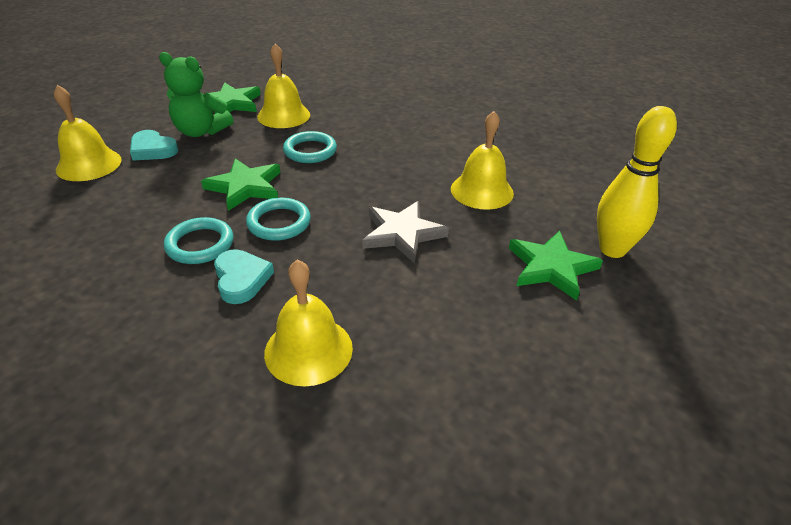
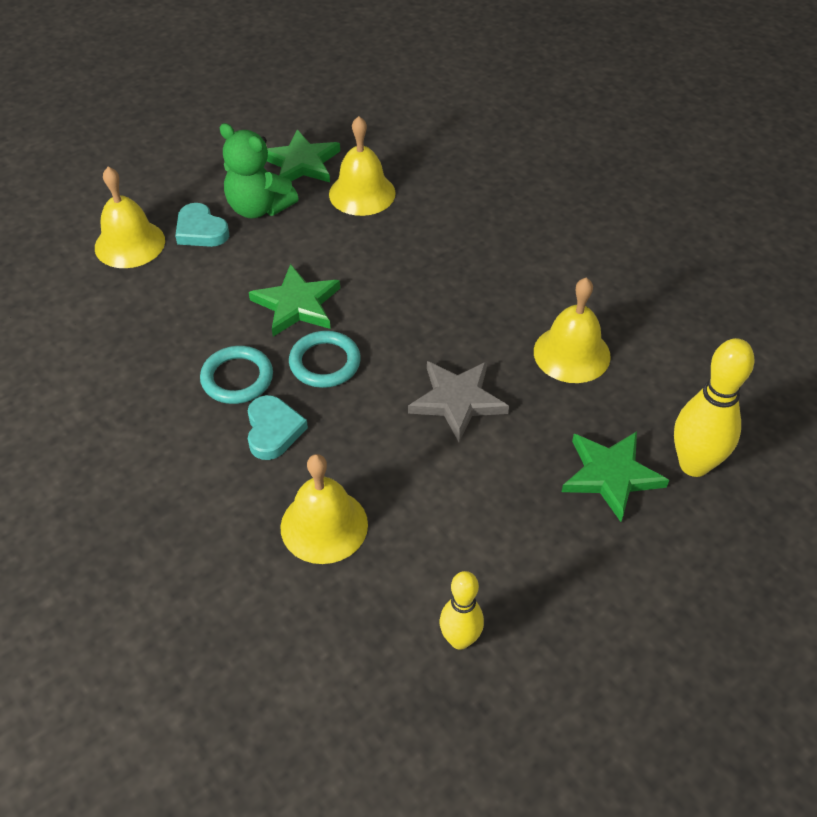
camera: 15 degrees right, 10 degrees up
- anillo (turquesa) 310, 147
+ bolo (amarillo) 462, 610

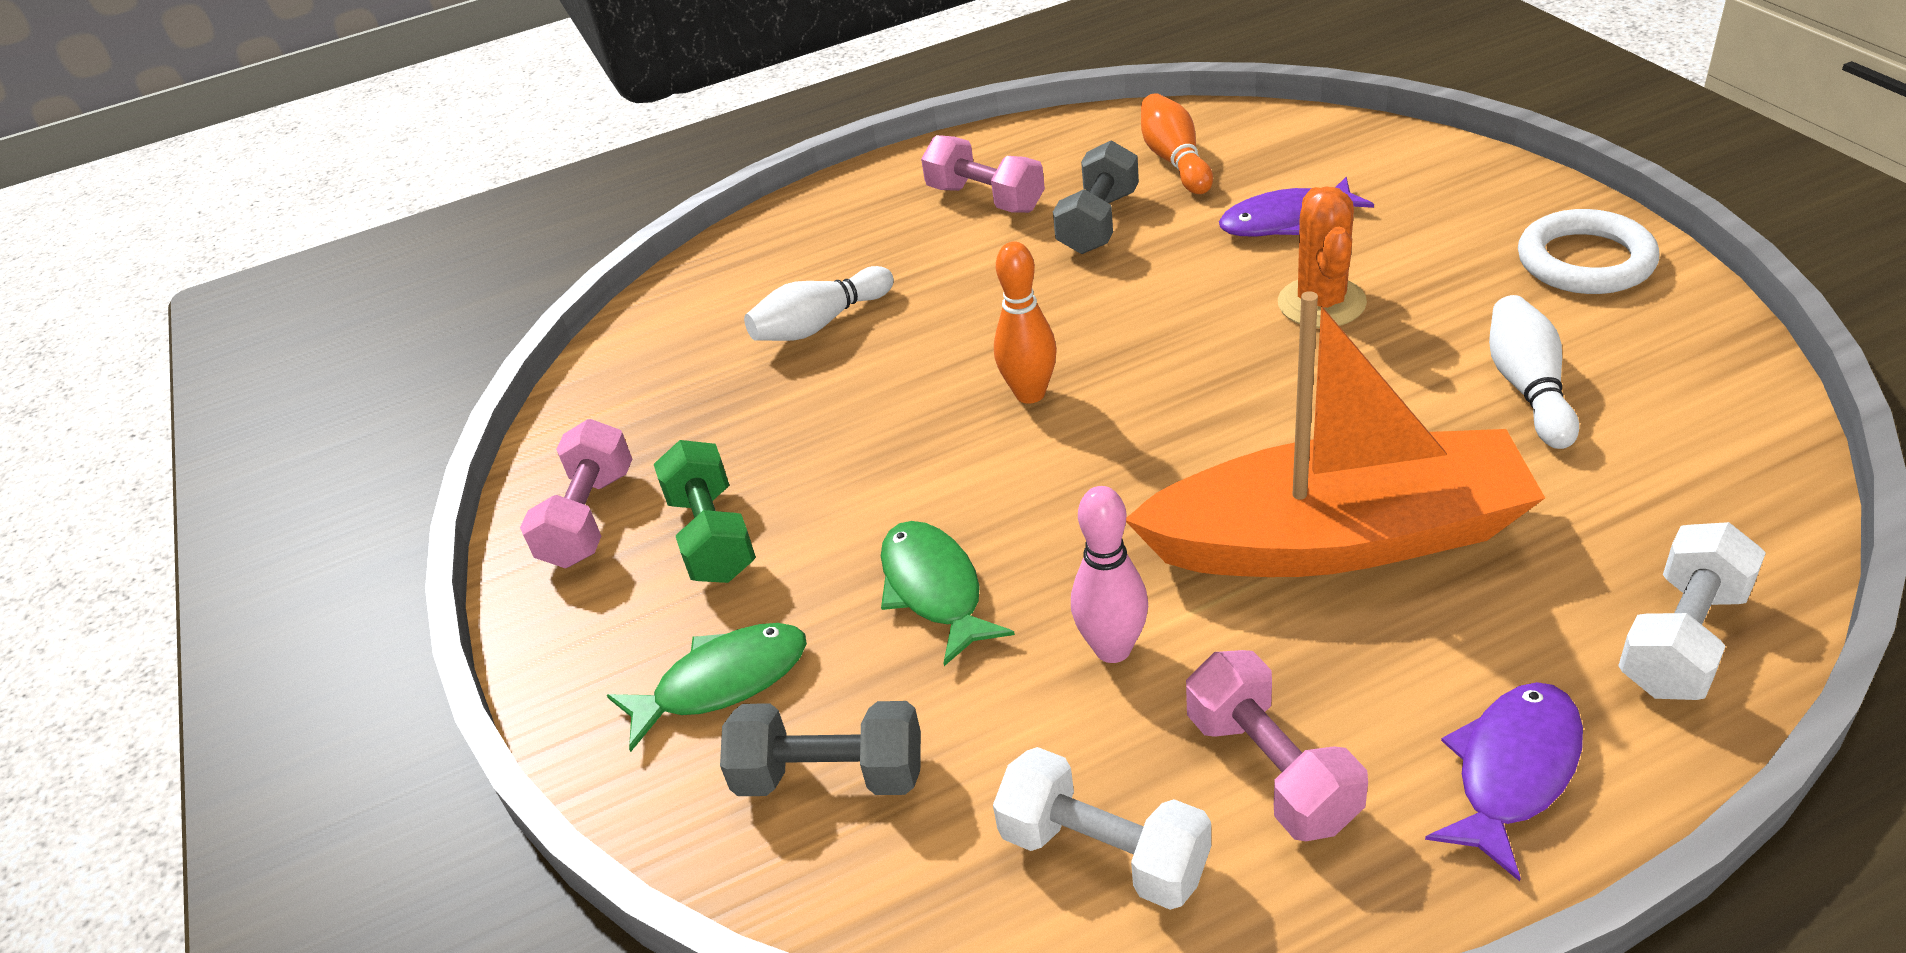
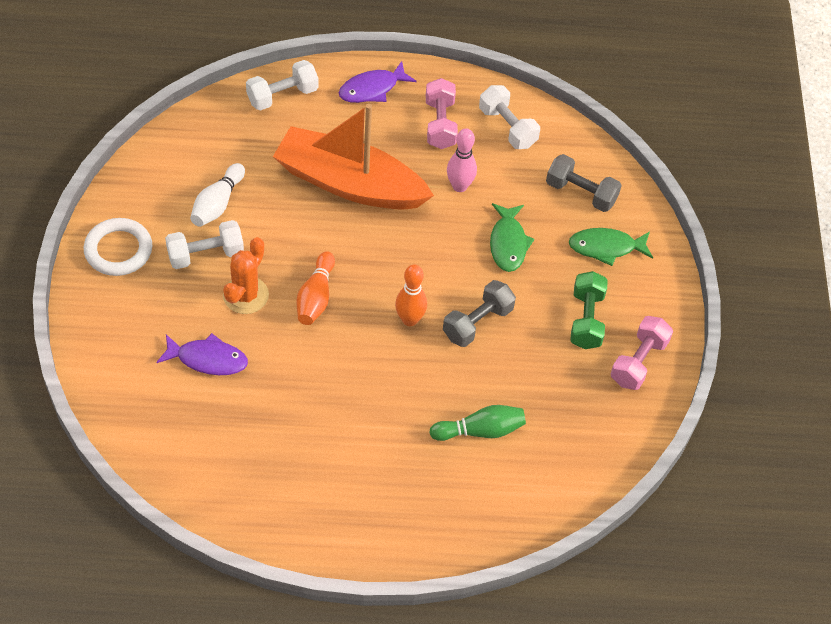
camera: 165 degrees left, 15 degrees up
~ bolo (naranja) 1177, 143 to 315, 288
- mancuerna (rosa) 983, 174
~ mancuerna (gris) 1096, 197 to 479, 313
~ bolo (blanco) 819, 303 to bolo (verde) 477, 423
+ mancuerna (blanco) 204, 244

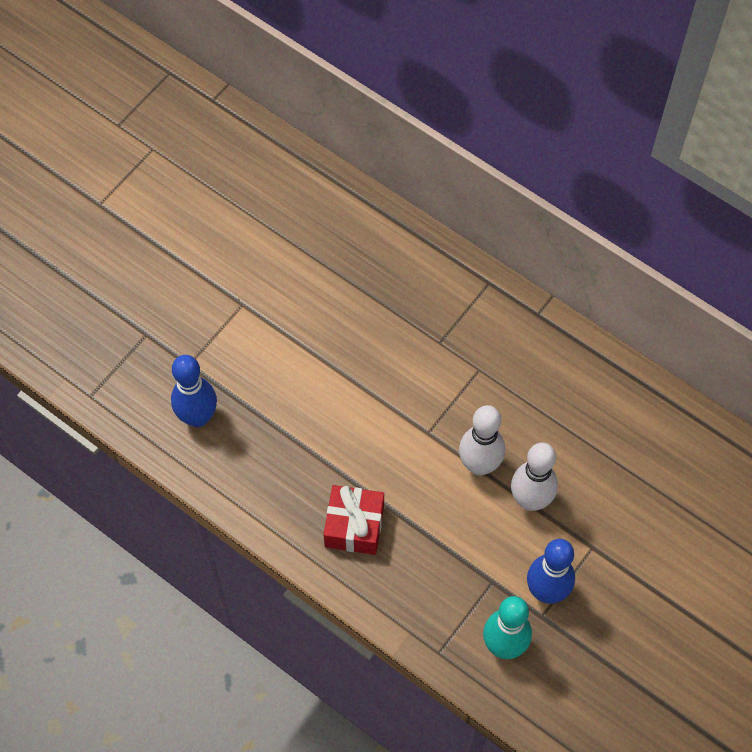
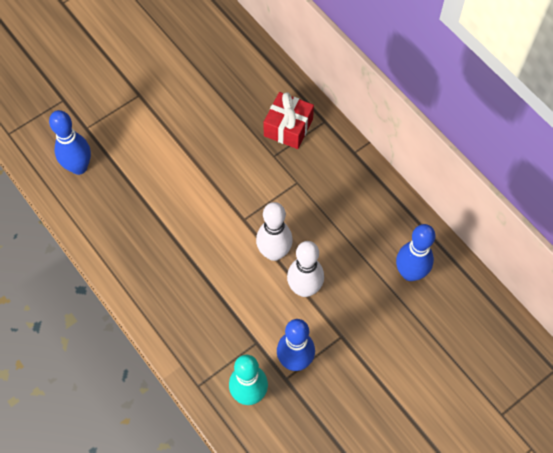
camera: 15 degrees right, 0 degrees up
~ regalo (rojo) 353, 520 to 288, 120
+ bolo (azul) 416, 252

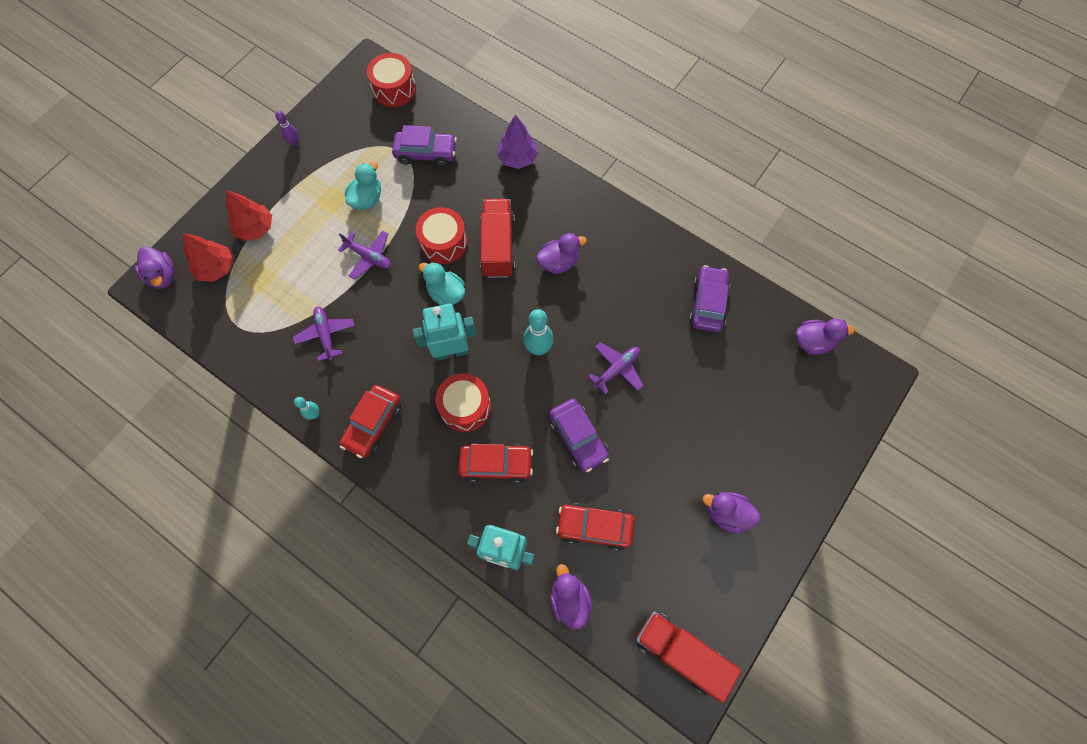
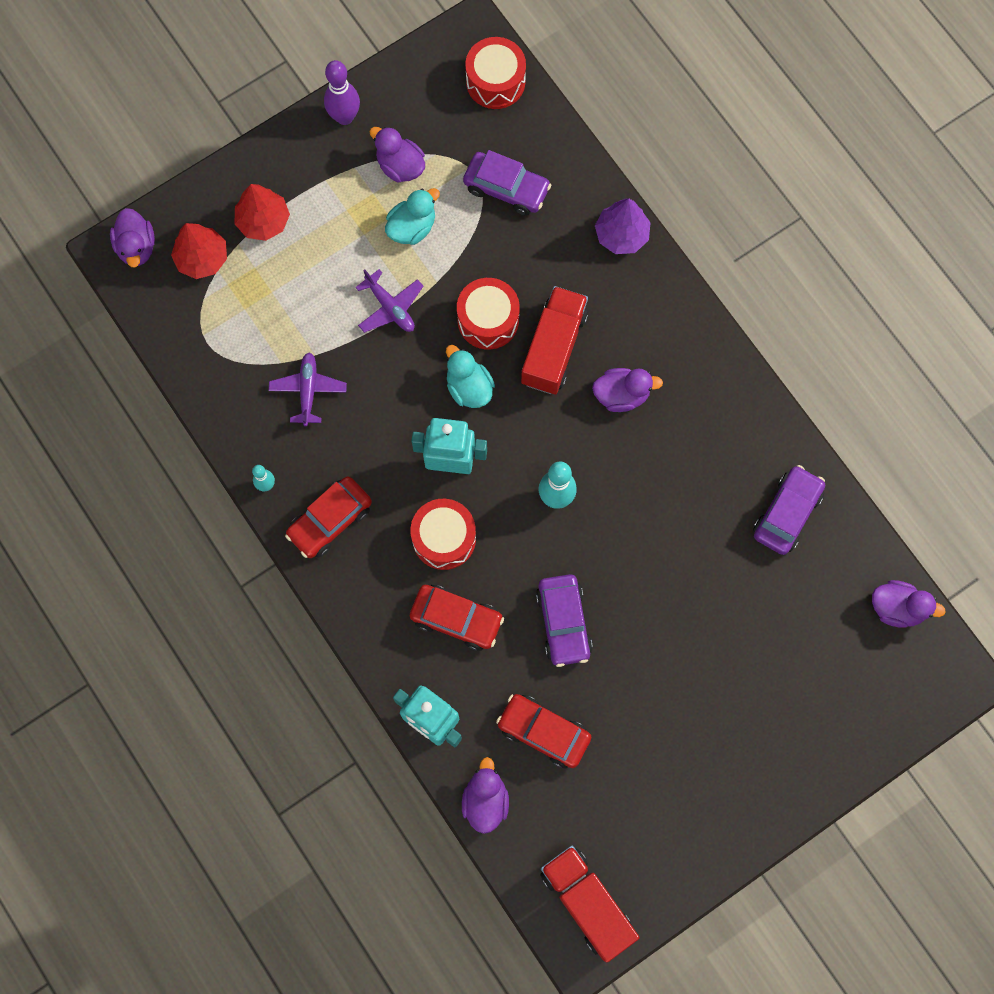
camera: 20 degrees right, 5 degrees up
~ bolo (morado) 286, 128 = 342, 92 x1.74
- avión (morado) 615, 368
~ pato (morado) 731, 513 to 397, 154

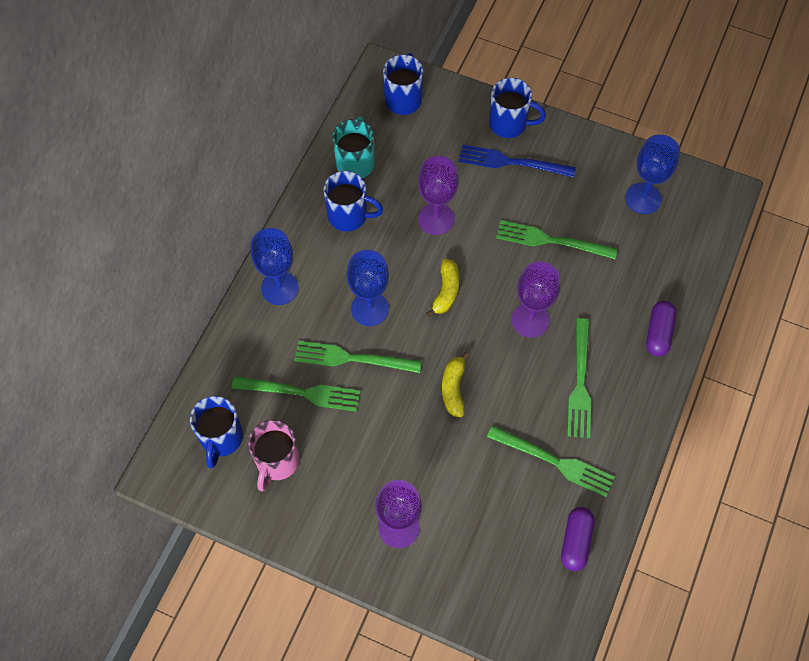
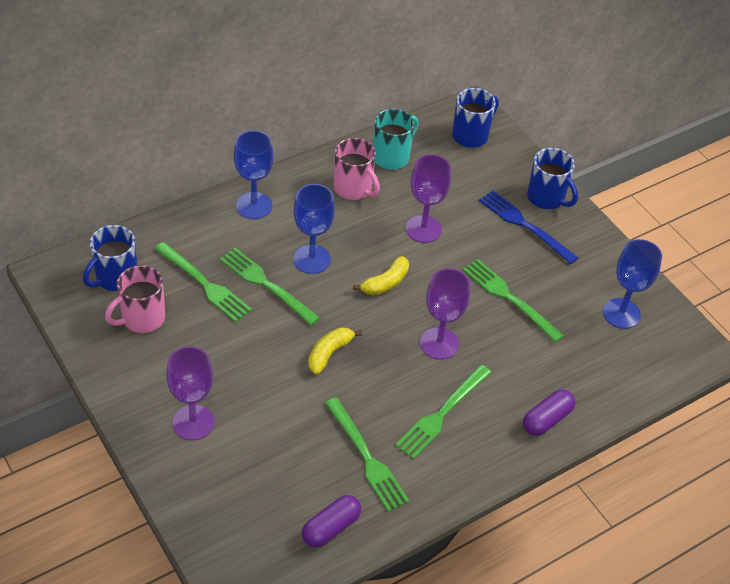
camera: 30 degrees right, 15 degrees down
~ taza (azul) 353, 201 to taza (rosa) 357, 169

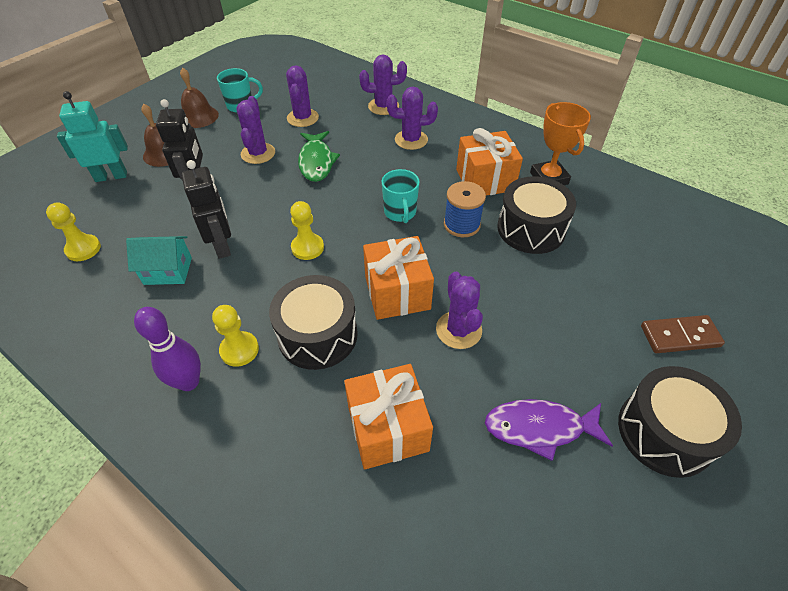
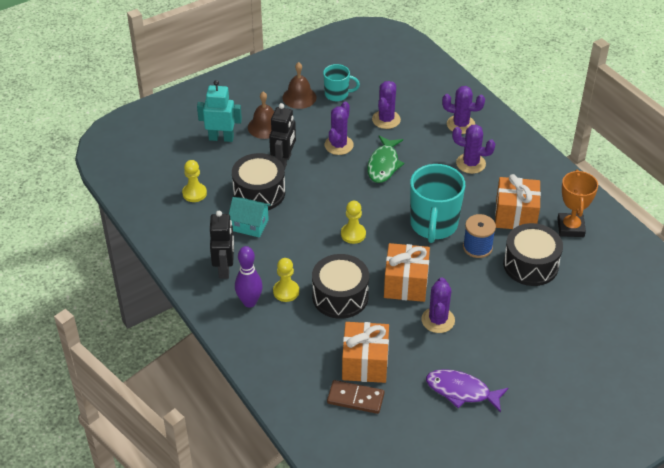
camera: 20 degrees right, 5 degrees down
~ robot (negro) 206, 209 to 222, 245
~ taza (turquesa) 401, 196 = 437, 203 x1.82
~ ficha de dominó (marrón) 683, 334 to 356, 397
~ tambor (negro) 680, 422 to 258, 181

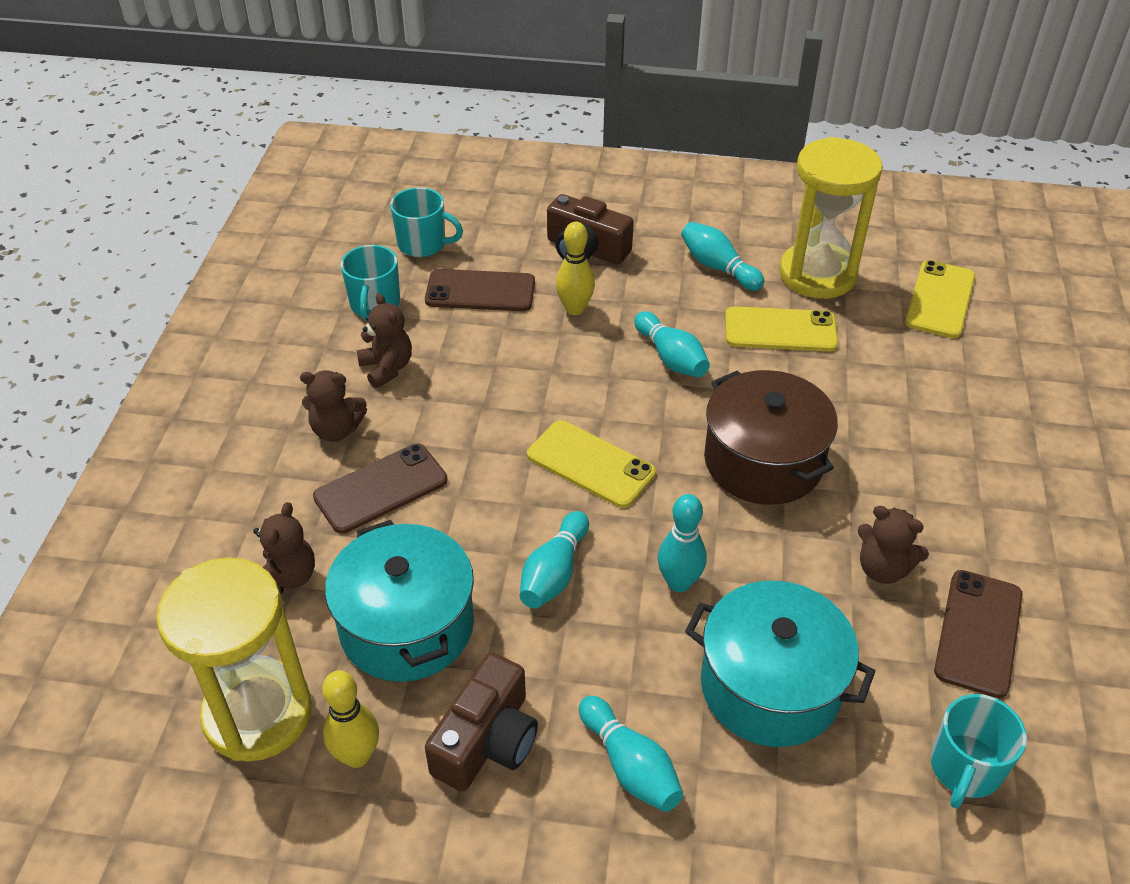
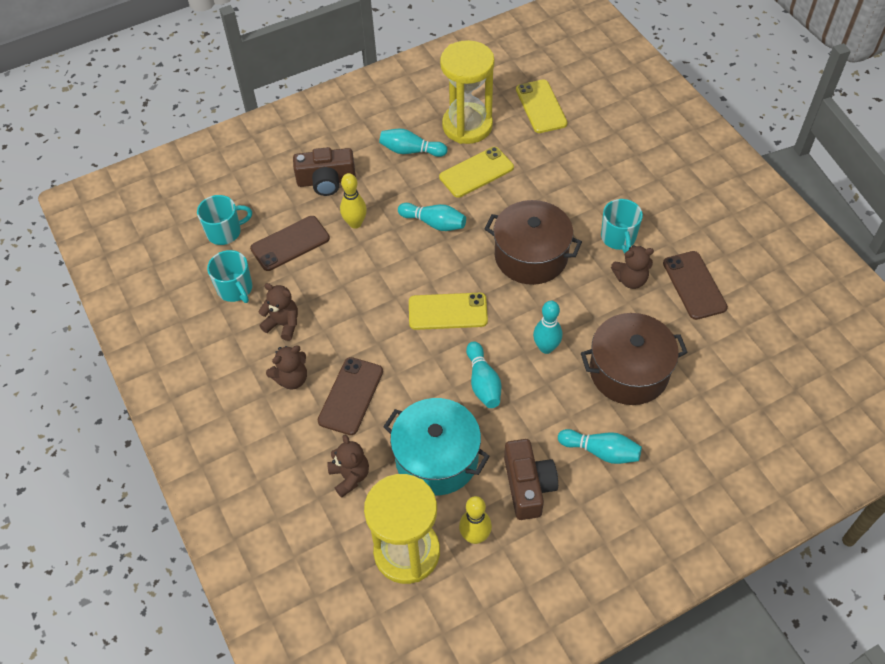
camera: 35 degrees left, 10 degrees up
~ olla (turquesa) 780, 664 to olla (marrón) 634, 359
~ taza (turquesa) 979, 751 to 622, 226

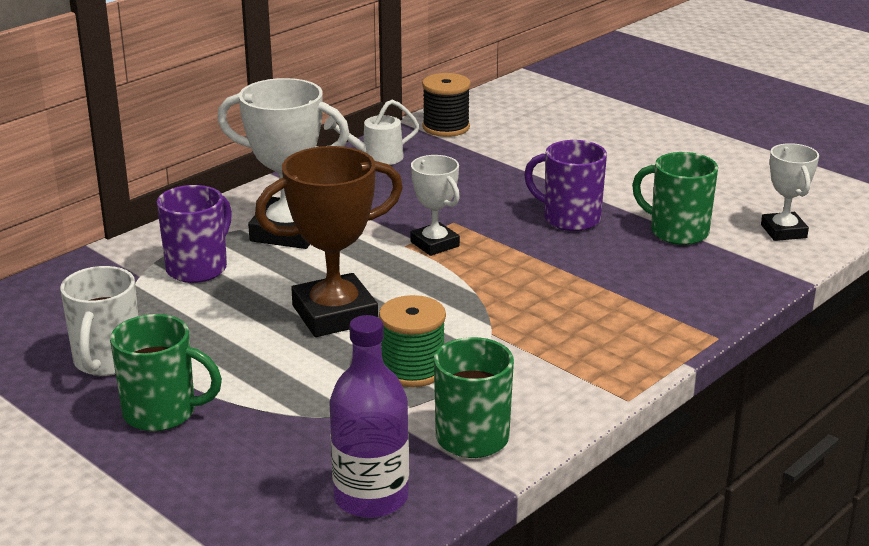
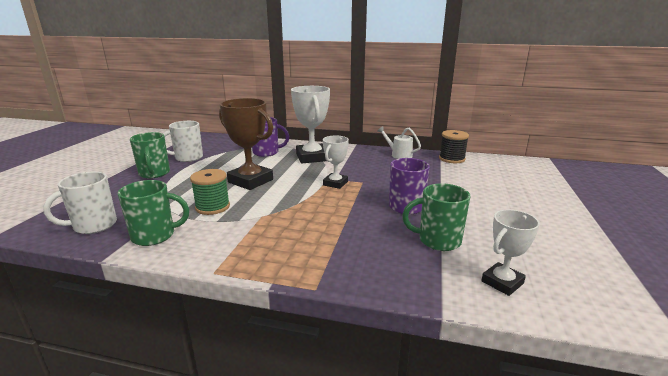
camera: 60 degrees right, 5 degrees down
~ taza (verde) 675, 198 = 436, 217 90 degrees counterclockwise
~ botella (morado) 369, 416 to taza (blanco) 80, 203

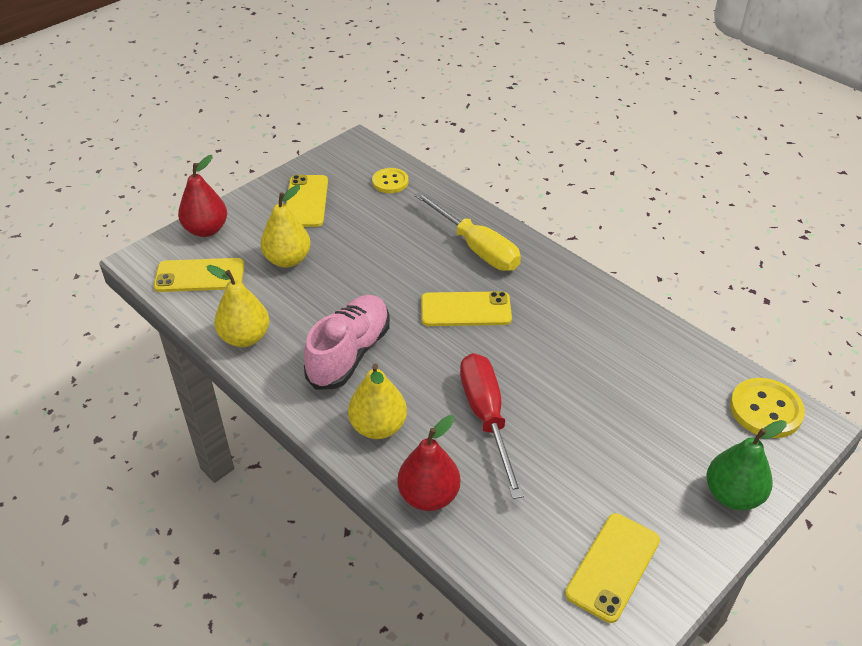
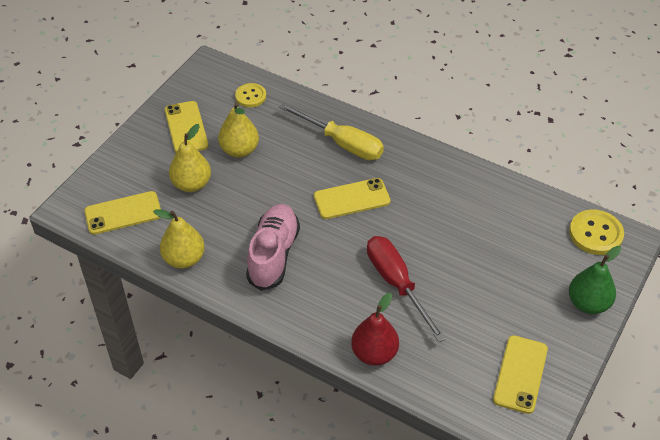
camera: 15 degrees left, 5 degrees up
- pera (rojo) 202, 196
~ pera (amarillo) 377, 401 to 238, 130

